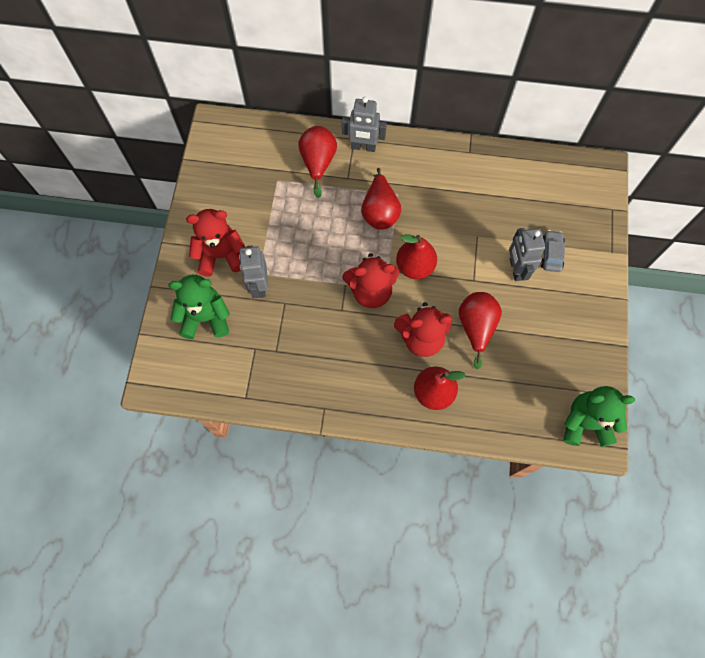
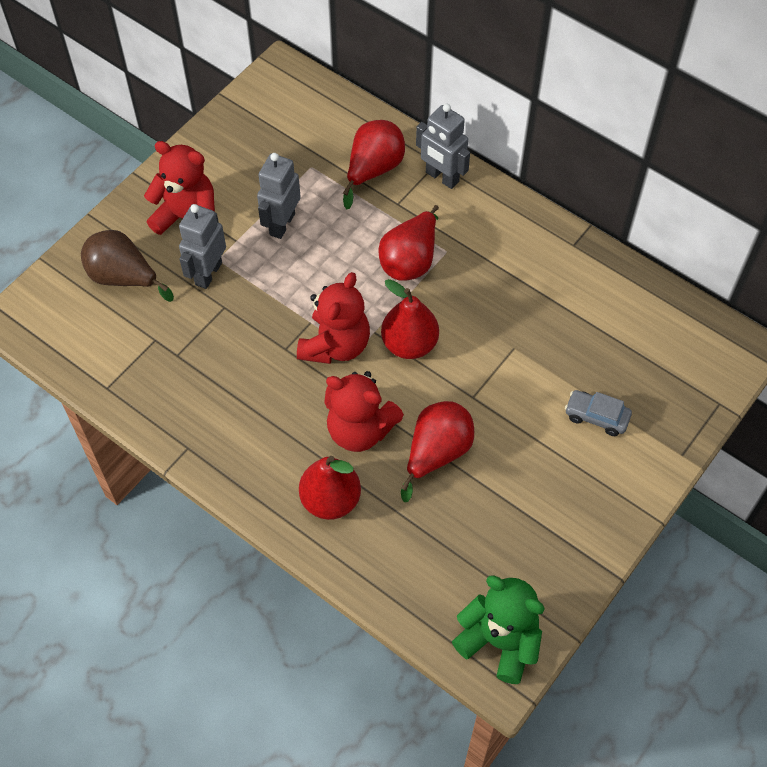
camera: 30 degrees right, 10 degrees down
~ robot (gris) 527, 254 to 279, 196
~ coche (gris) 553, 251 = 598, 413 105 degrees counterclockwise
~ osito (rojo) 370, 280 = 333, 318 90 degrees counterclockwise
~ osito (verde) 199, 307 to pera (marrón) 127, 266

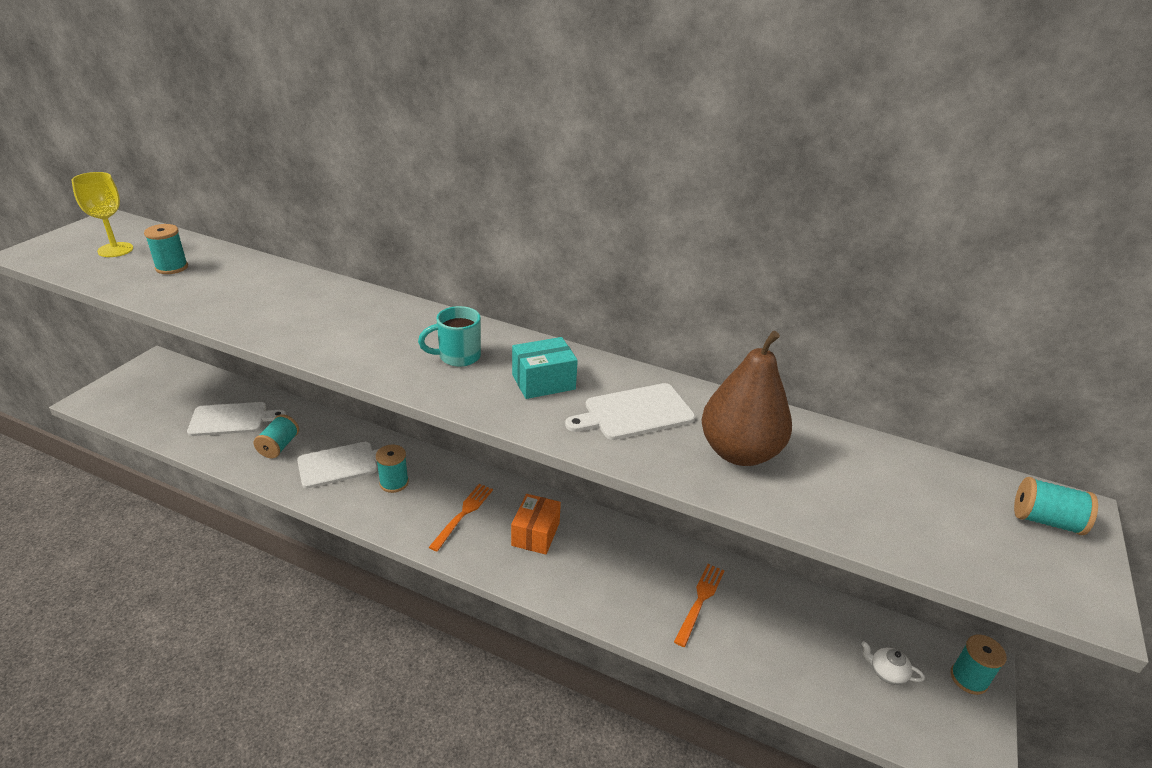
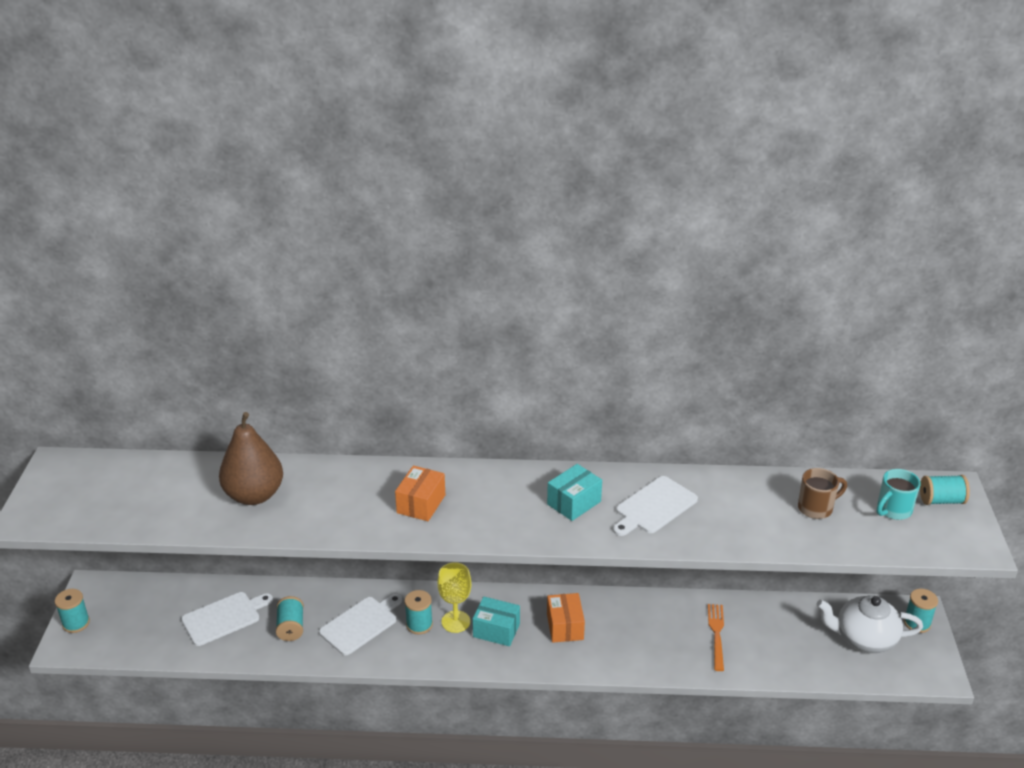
camera: 20 degrees left, 0 degrees up
~ copa (amarillo) 102, 214 to 454, 597
~ carrete (turquesa) 166, 249 to 72, 611
~ taza (turquesa) 449, 336 to 899, 494
~ pera (marrón) 746, 398 to 251, 458
~ tenedor (naranja) 461, 517 to caja (turquesa) 496, 621
~ tetera (blanco) 893, 663 = 870, 624 x2.19
+ caja (naranja) 420, 493
+ taza (marrón) 822, 493

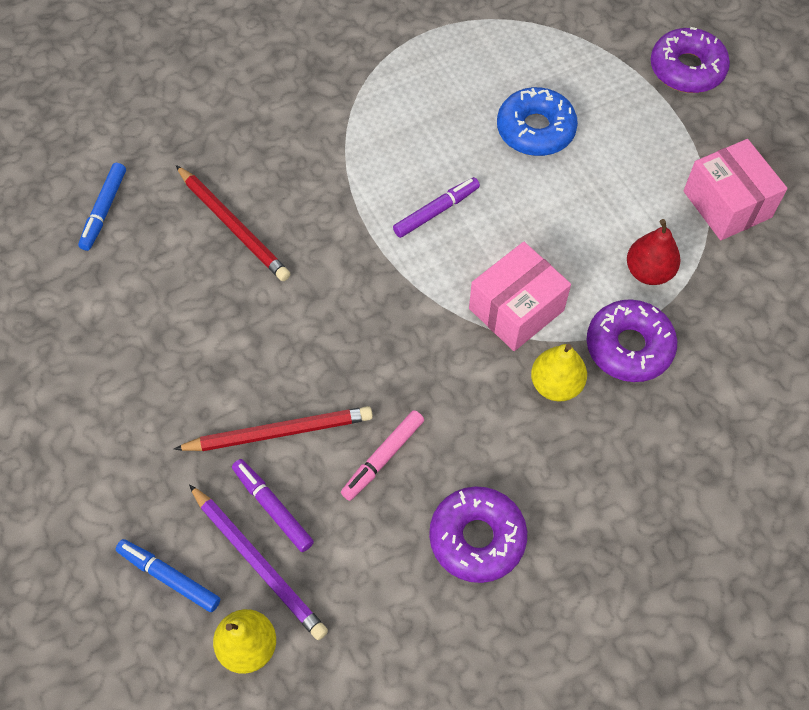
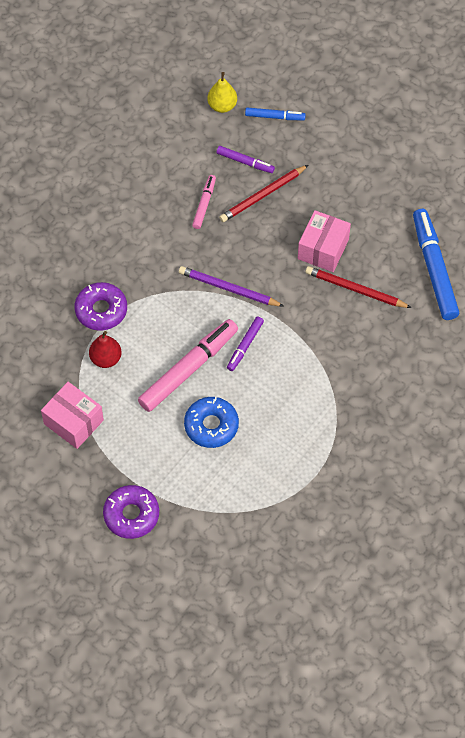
camera: 155 degrees right, 0 degrees up
~ rotulador (azul) 102, 207 = 436, 264 x1.96
~ caja (rosa) 520, 296 to 324, 241
- pera (amarillo) 559, 373
~ lápiz (morado) 258, 562 to 231, 286
- rosquilla (morado) 478, 534
+ rotulador (rosa) 188, 365

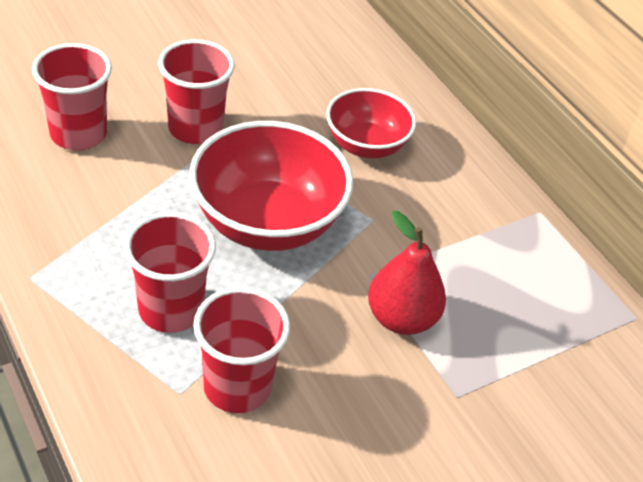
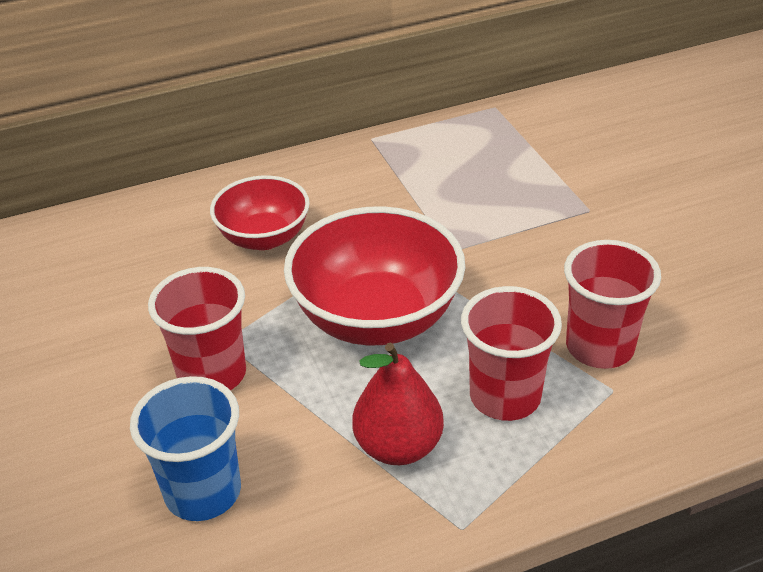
camera: 75 degrees left, 5 degrees down
~ vaso (rojo) 72, 97 to vaso (azul) 185, 448
~ pera (rojo) 407, 273 to 398, 404

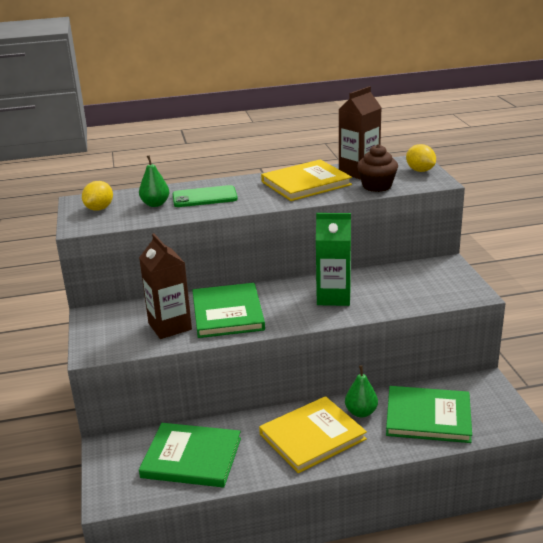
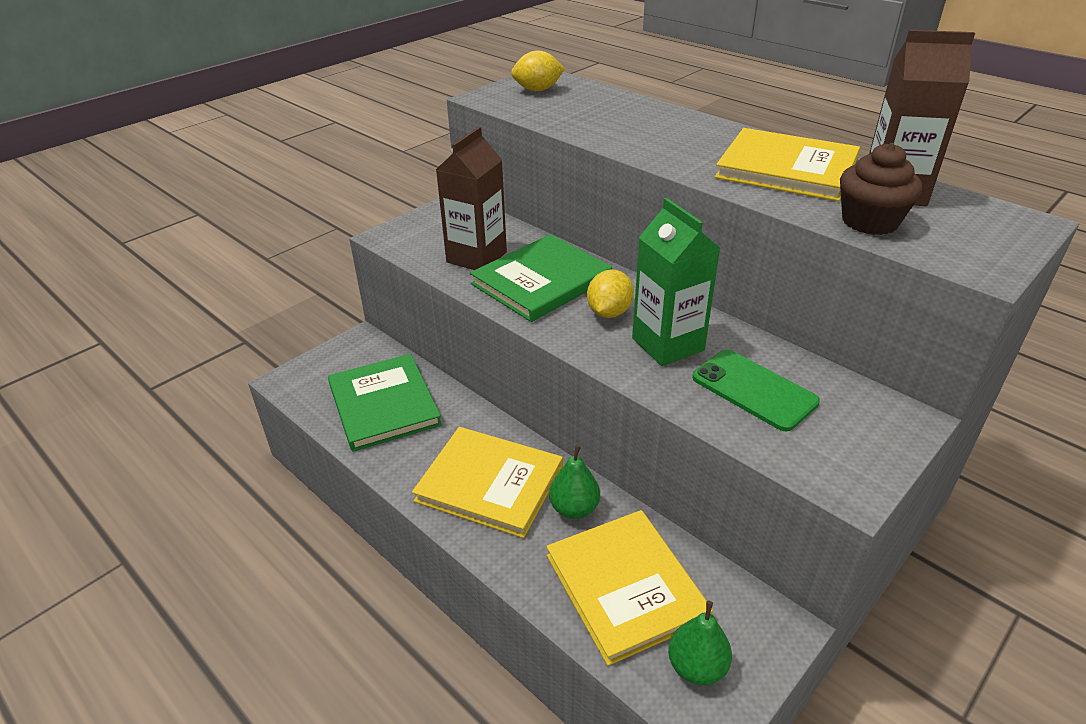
camera: 55 degrees right, 10 degrees up
~ limón (amarillo) 421, 158 to 610, 293
~ pera (verde) 154, 181 to 700, 643
~ móvil (verde) 205, 196 to 756, 390
~ libro (verde) 429, 414 to libro (amarillo) 629, 588

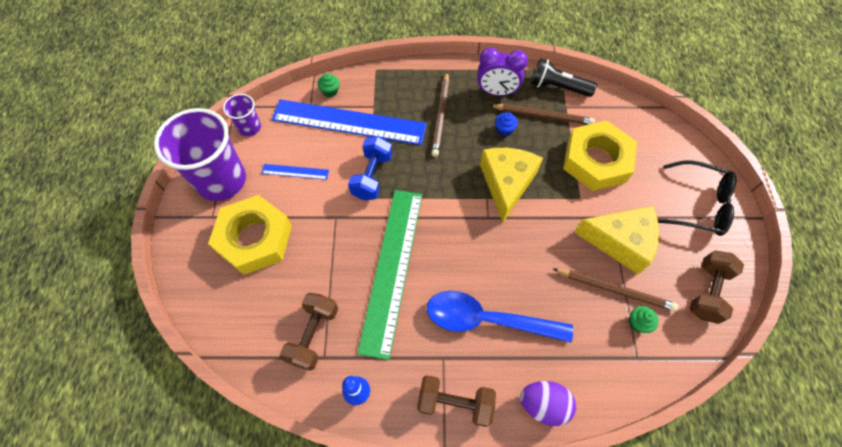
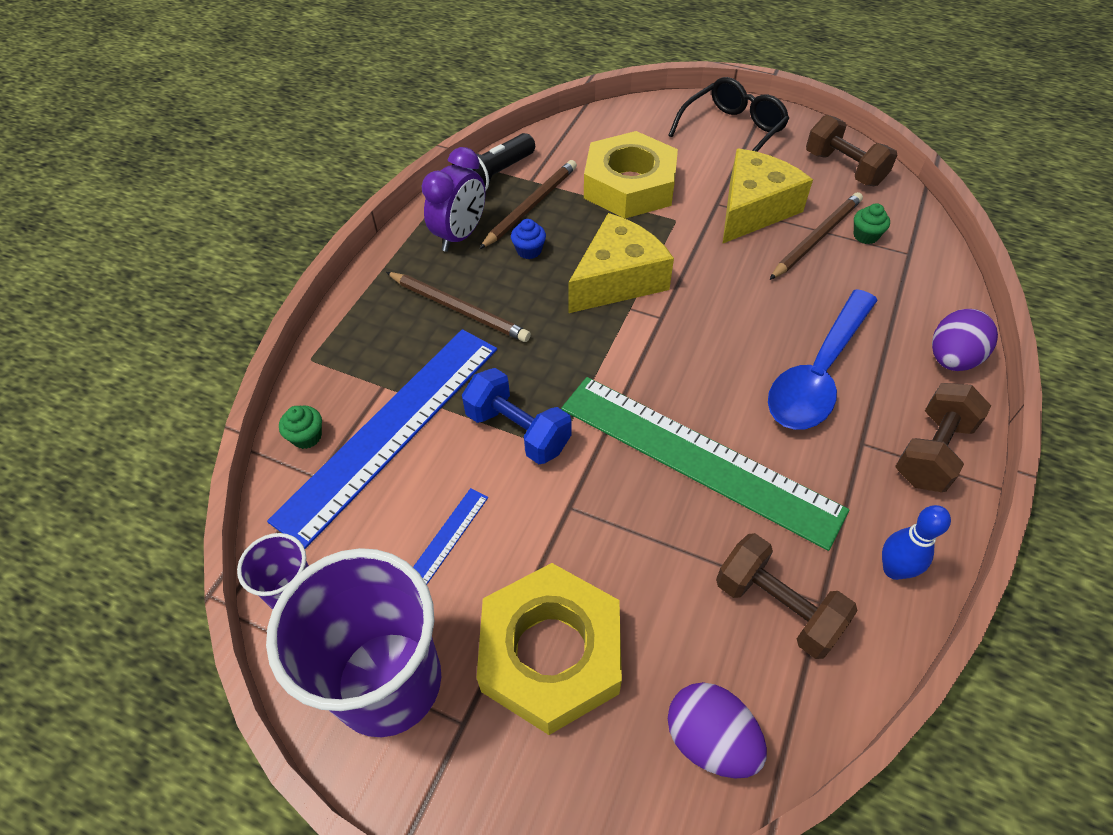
camera: 65 degrees left, 10 degrees down
~ queso (amarillo) 511, 185 = 621, 263 105 degrees clockwise
+ huevo (morado) 717, 730

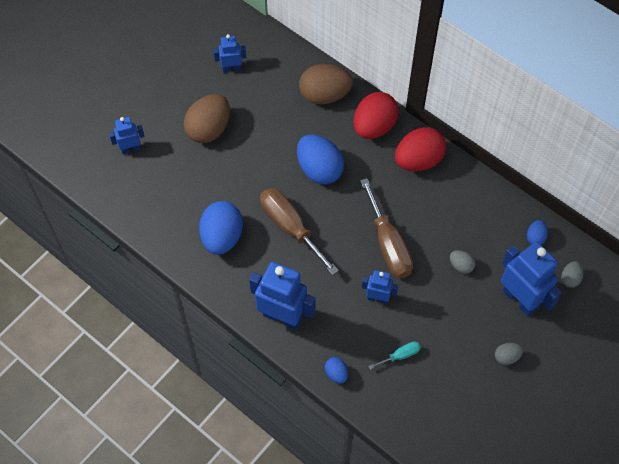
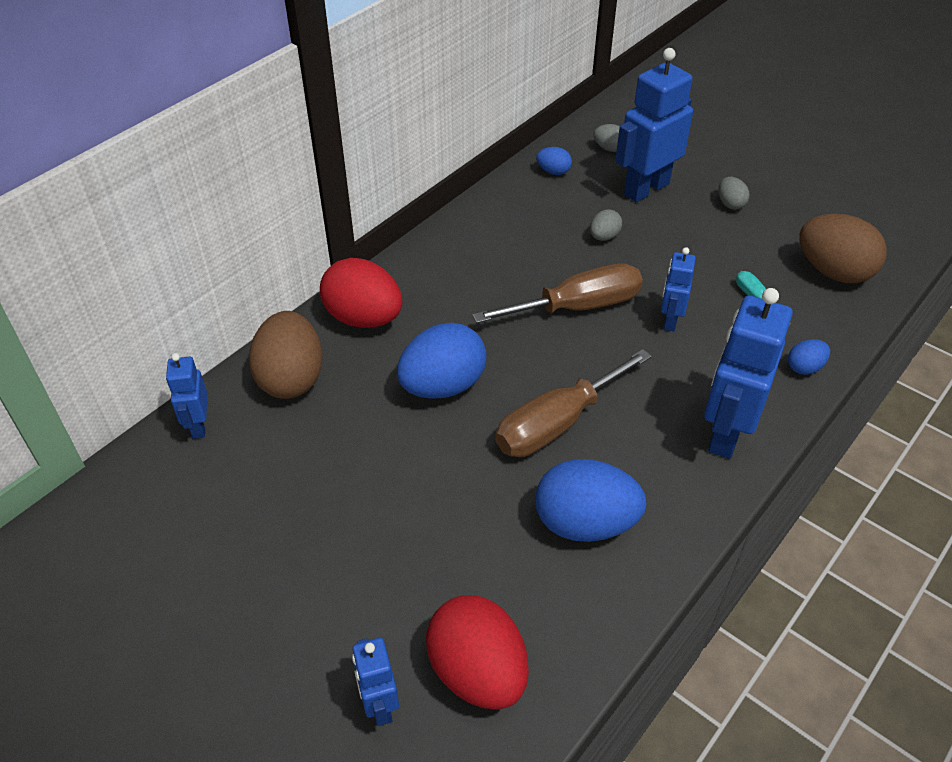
camera: 90 degrees left, 15 degrees down
~ robot (azul) 229, 53 to 187, 396
~ huevo (marrón) 207, 118 to 843, 248
~ huevo (rojo) 420, 149 to 477, 652

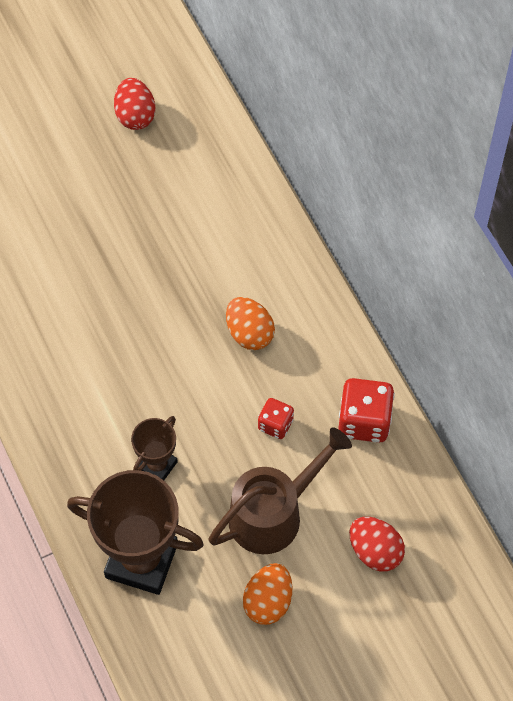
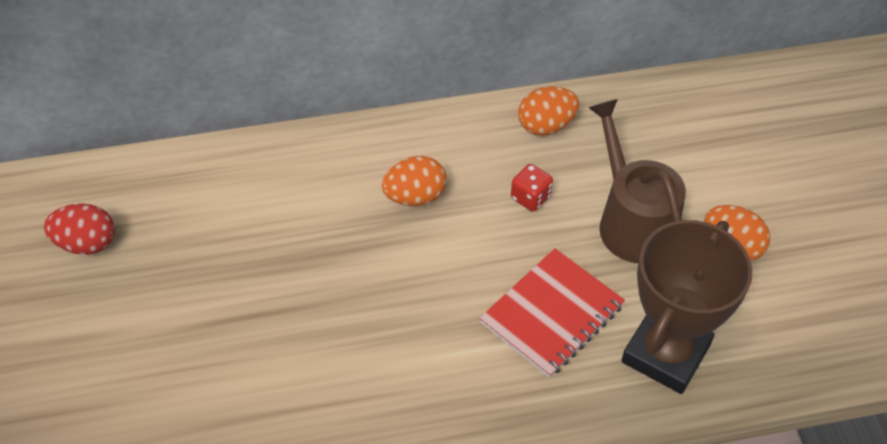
camera: 75 degrees left, 10 degrees down
~ dado (rojo) 366, 410 to huevo (naranja) 548, 111
~ trofeo (marrón) 154, 448 to cuaderno (rojo) 552, 313
- huevo (rojo) 377, 544

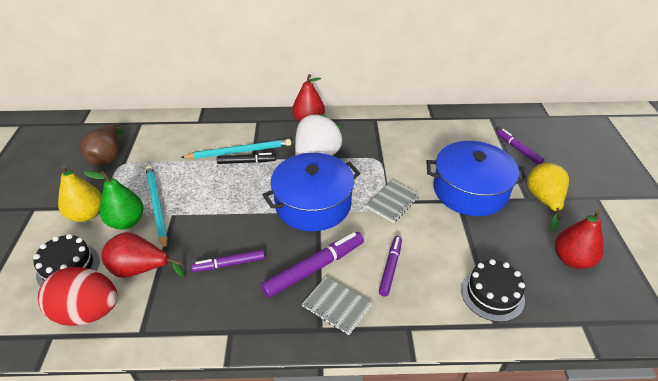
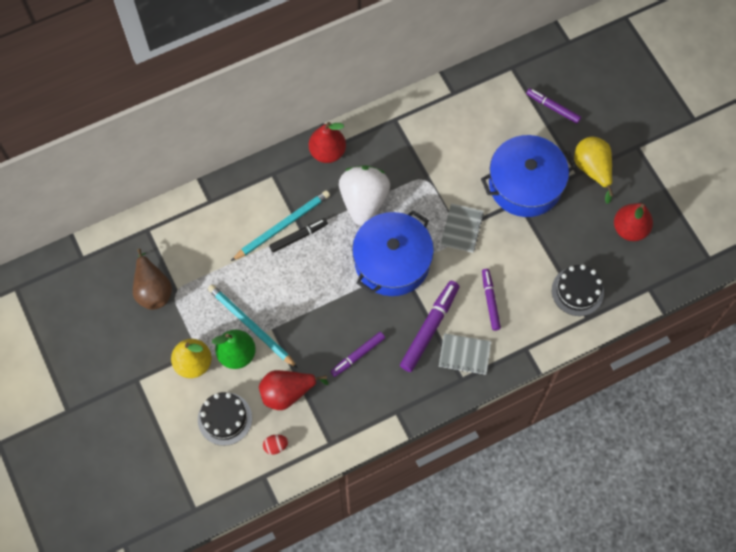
camera: 25 degrees left, 25 degrees up
~ huevo (rojo) 77, 296 = 275, 445 x0.40

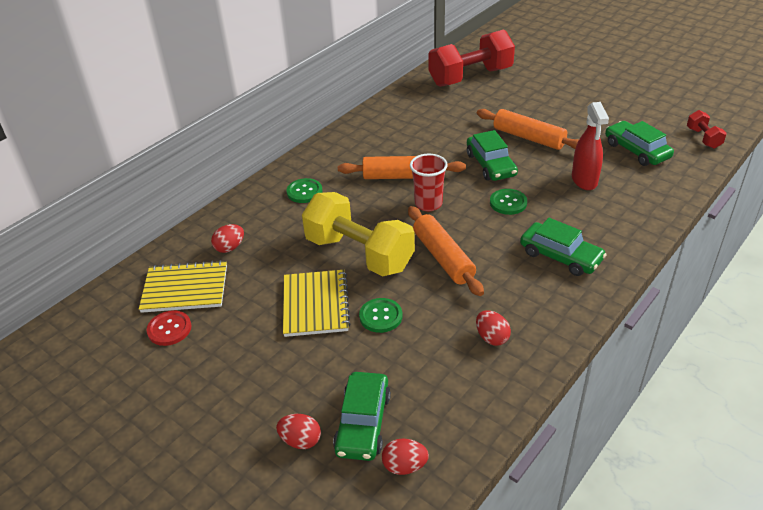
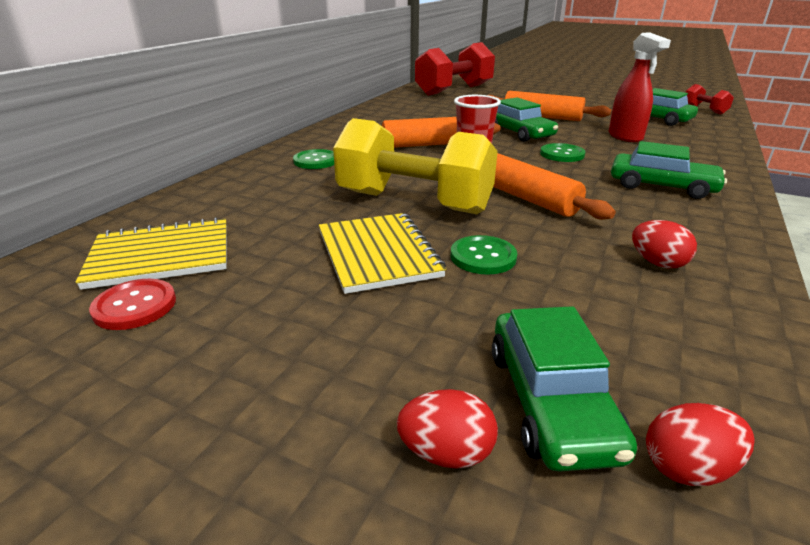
camera: 15 degrees left, 10 degrees down
- huevo (rojo) 227, 238

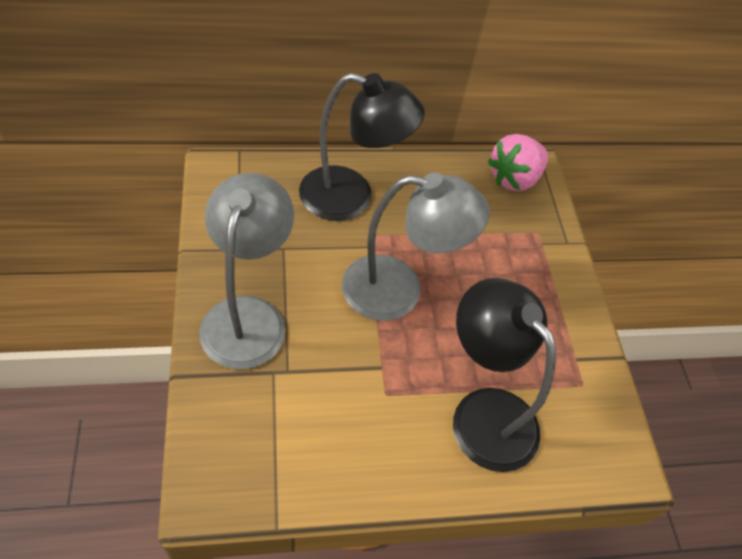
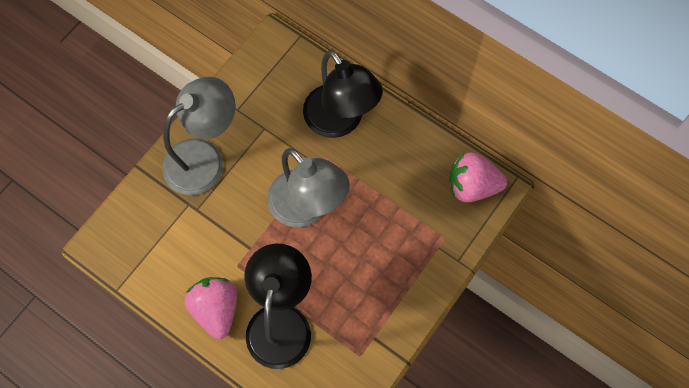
camera: 50 degrees right, 15 degrees up
+ fresa (rosa) 211, 308

